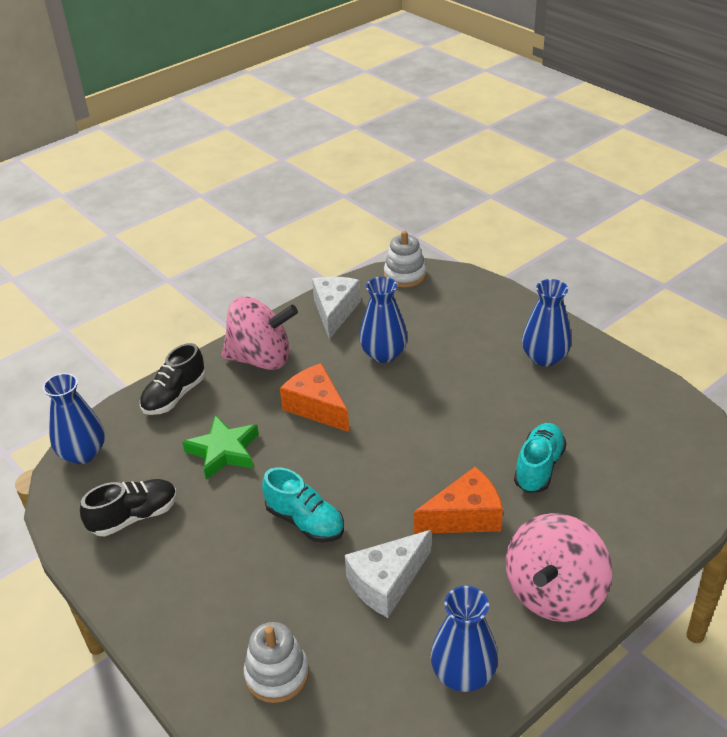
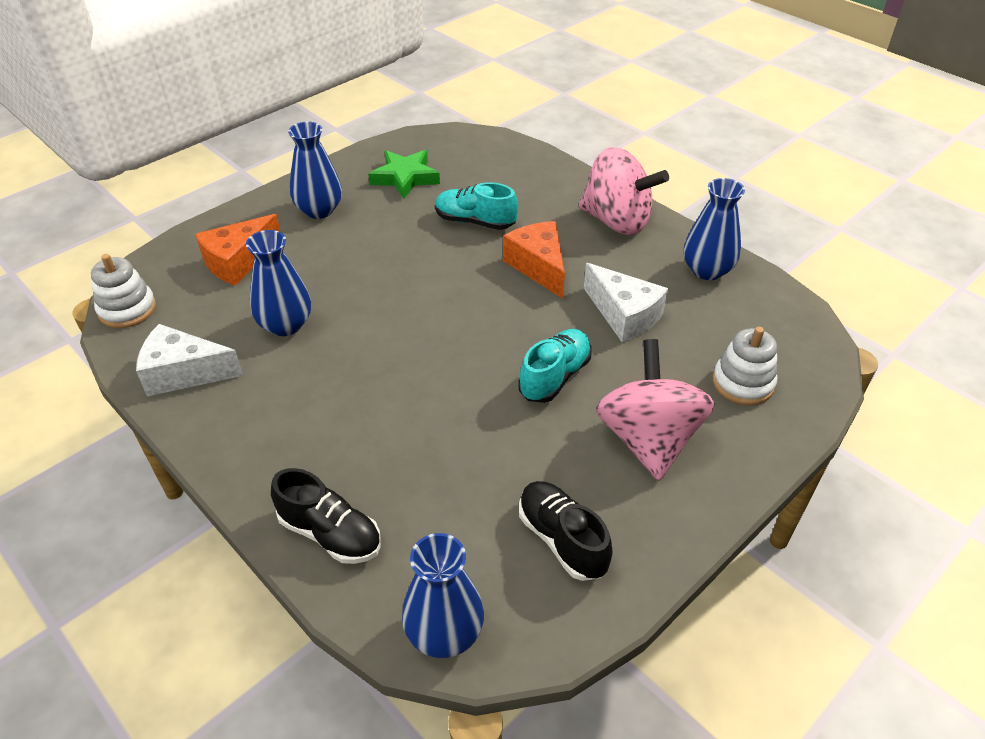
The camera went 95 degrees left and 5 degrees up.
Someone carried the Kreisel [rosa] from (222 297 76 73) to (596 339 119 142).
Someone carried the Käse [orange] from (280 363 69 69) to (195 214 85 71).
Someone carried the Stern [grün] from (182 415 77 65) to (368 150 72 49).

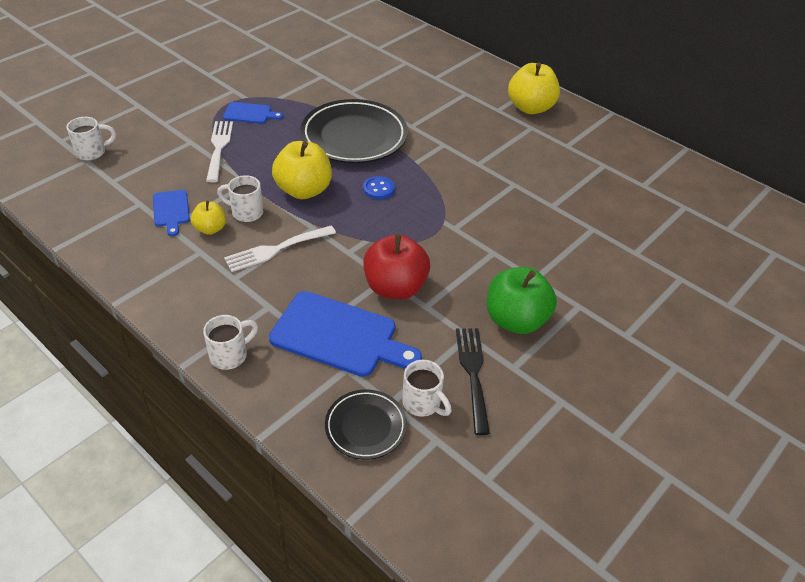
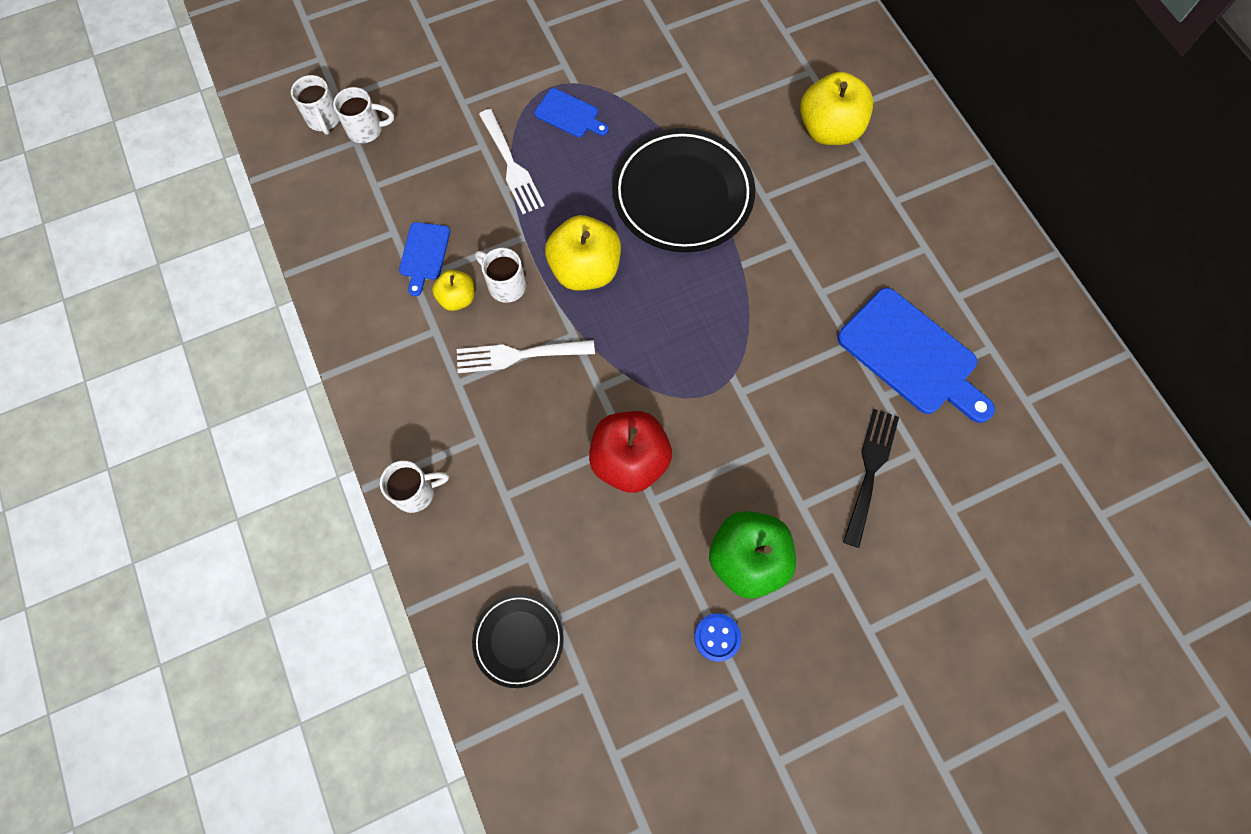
The camera went 25 degrees right and 25 degrees up.
Someone carried the Apfel [gelb] from (508 62 52 52) to (800 72 73 73).
Someone rotated the Gabel [weiß] at (206 121 27 62) by 135 degrees clockwise.
Someone carried the Knopf [blau] from (363 176 32 23) to (694 613 47 49).
Someone carried the Schneidebrett [blau] from (269 291 153 86) to (837 288 158 135).
Someone carried the Gabel [schwarz] from (456 328 34 107) to (843 409 56 139).
Someone carried the Tasse [weiß] from (402 360 50 57) to (291 75 49 60).

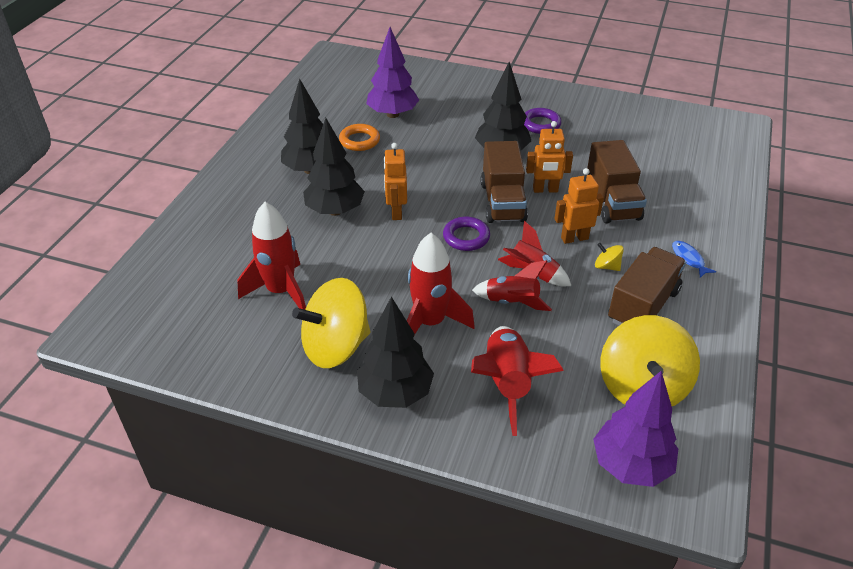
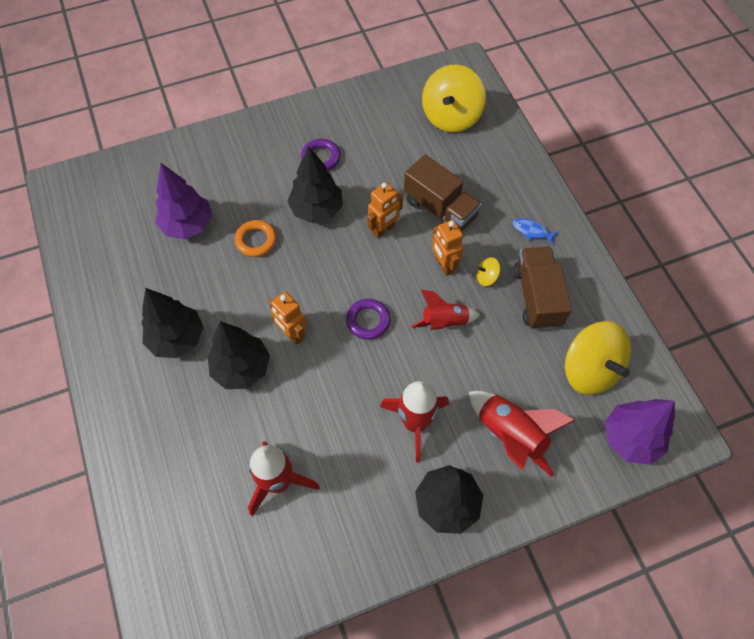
The camera went 40 degrees left and 20 degrees up.
Someone carried the Ring [orange] from (339 124 41 27) to (235 220 42 37).
Someone took away the Lastwagen [braun] at (481 141 47 82).
Someone rotated the Roboter [orange] at (554 168 50 76) by 60 degrees counterclockwise.
Someone took away the Rakete [rot] at (472 260 80 51).
Someone carried the Kreisel [gelb] from (292 278 78 90) to (422 65 64 67).

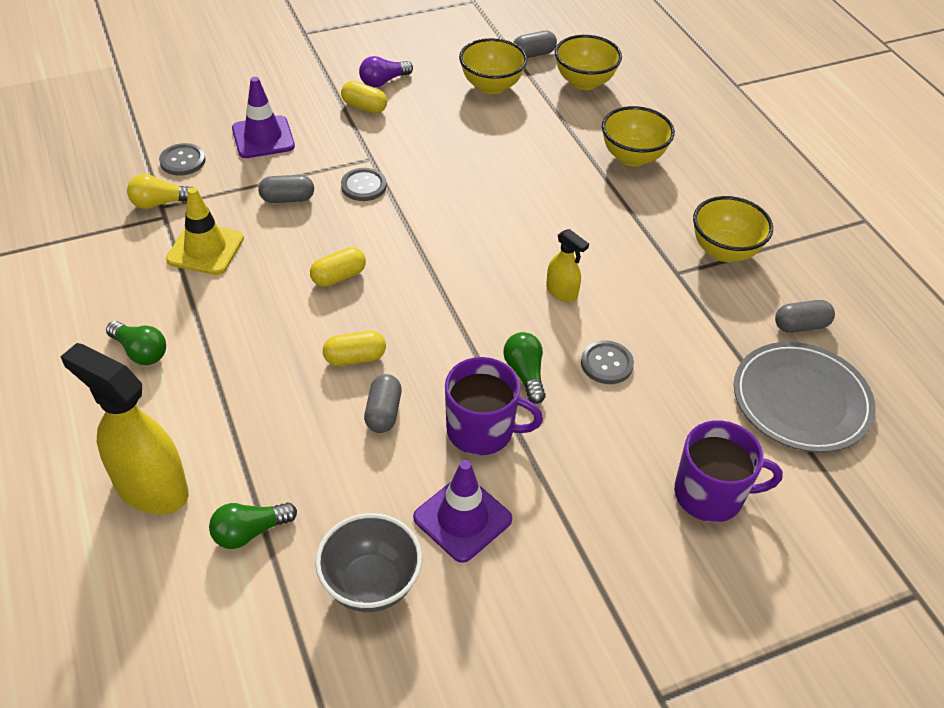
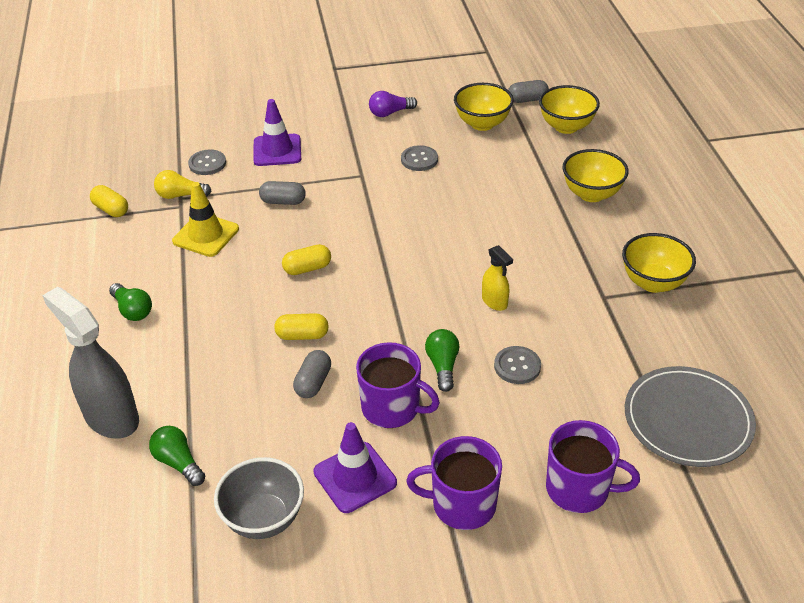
The camera went 15 degrees right and 5 degrees down.
Someone carried the Kapsel [gelb] from (341 81 46 33) to (90 185 38 32).
Someone carried the Knopf [grau] from (341 168 46 33) to (401 145 37 26).
Someone took away the Kapsel [grau] at (775 300 60 33).
Someone repainted the Sprühflasche [gelb] at (60 343 129 171), which became the Sprühflasche [grau] at (42 287 97 152).
Someone rotated the Glühbirne [grün] at (209 502 88 47) by 60 degrees clockwise.
Someone put down the Tasse [lila] at (406 436 96 94).

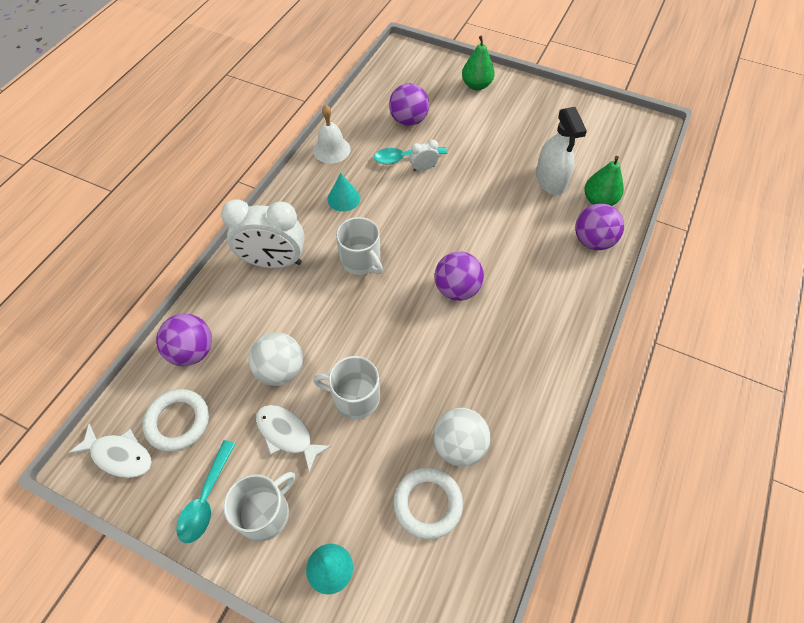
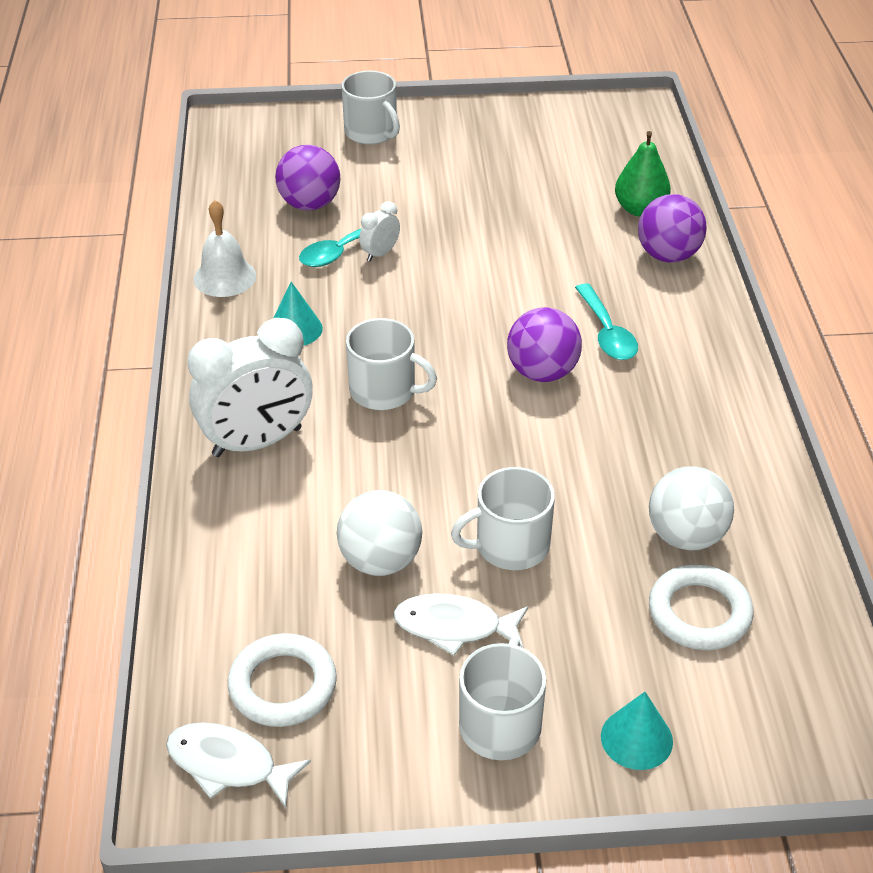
The camera went 30 degrees left and 15 degrees down.
Someone swapped the Birne [grün] at (462 36 33 54) for the Tasse [weiß] at (341 71 59 74).
Someone took away the Sprühflasche [weiß] at (536 107 51 88).
Someone took away the Ball [lila] at (156 314 56 52).
Someone rotated the Fisch [weiß] at (69 424 83 54) by 150 degrees counterclockwise.
Someone carried the Löffel [türkis] from (176 440 59 103) to (575 283 63 77).

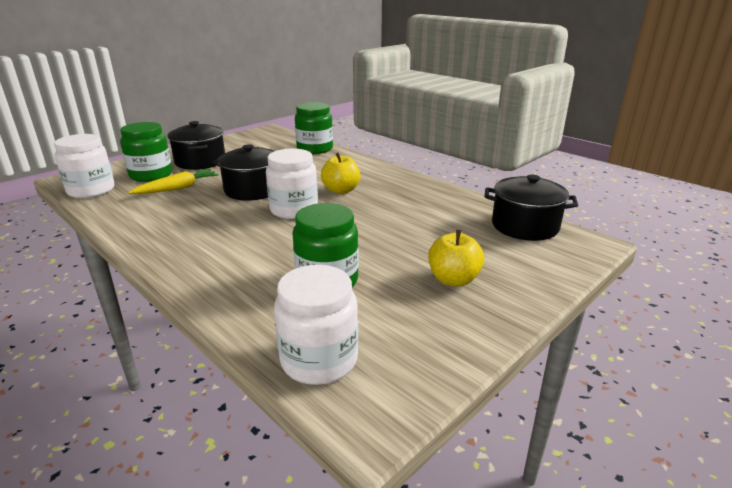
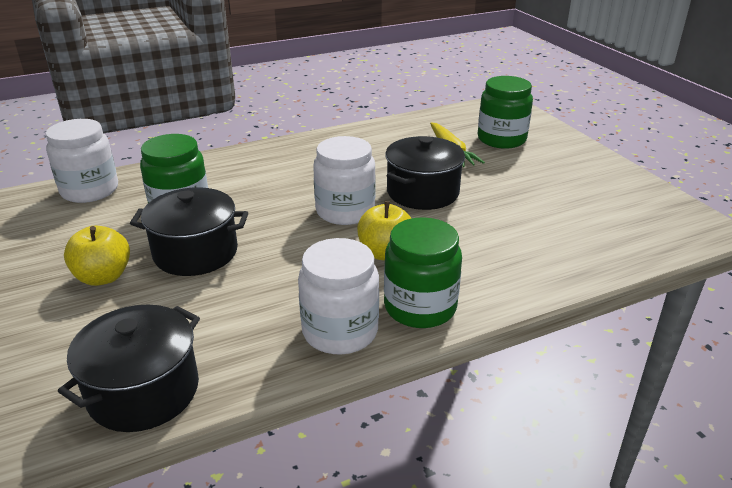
The camera went 110 degrees right and 5 degrees up.
Someone carried the Einmachglas [grün] from (295 102 38 52) to (384 217 78 111).
Someone carried the Kochtopf [schwarz] from (167 121 58 49) to (130 187 118 89).
Someone carried the Einmachglas [weiß] from (54 134 61 64) to (298 238 81 116).

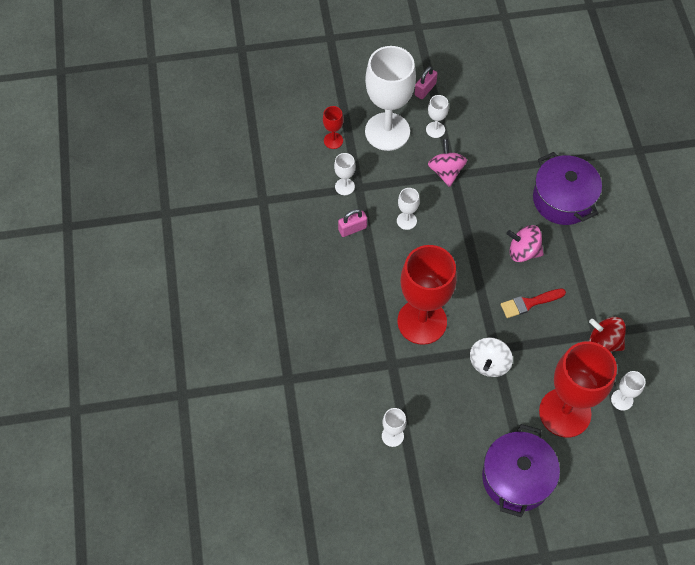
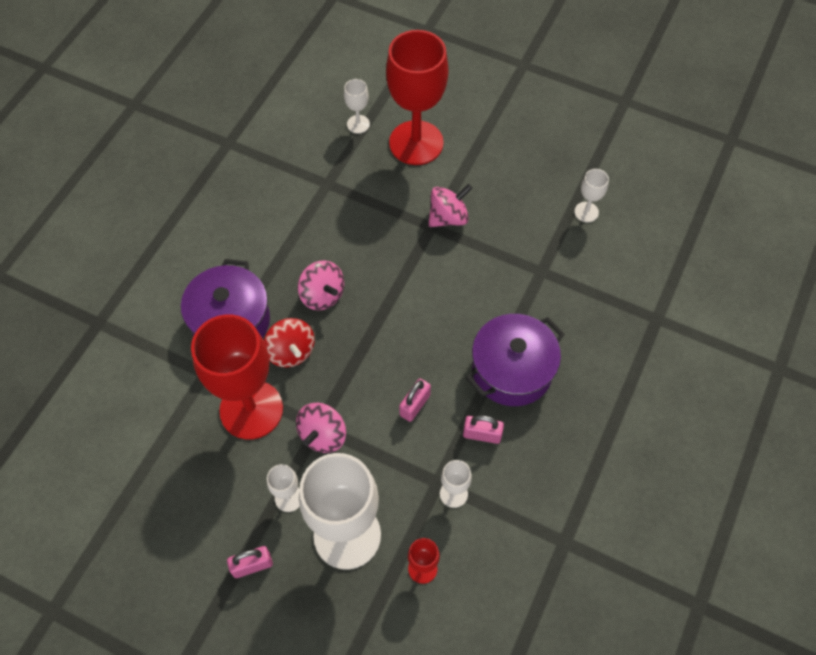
The camera went 145 degrees left and 0 degrees up.
Someone swapped the Kelch [weiß] at (397 188 23 42) for the Vorhängeschloss [rosa] at (399 378 32 44).
Someone carried the Kelch [rot] from (397 245 60 100) to (191 314 92 125).
Someone took away the Pinsel [rot] at (501 288 65 30).
Someone carried the Kreisel [rot] from (589 317 37 35) to (264 318 51 50).
Someone repainted the Kreisel [weiß] at (470 337 43 40), which became the Kreisel [rosa] at (428 184 44 43).
Someone carried the Kochtopf [lila] from (482 424 78 93) to (466 314 99 92).

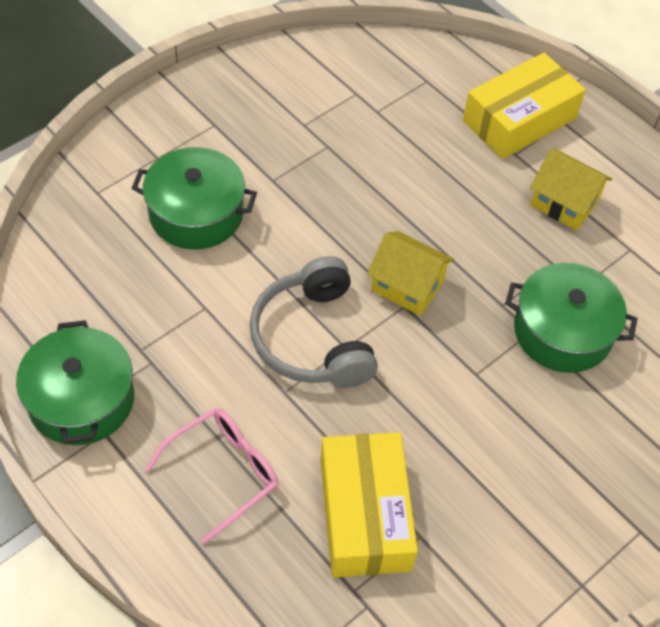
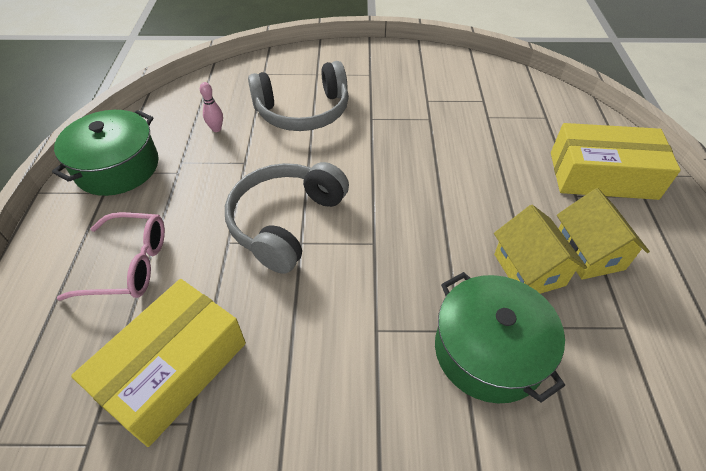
The camera went 45 degrees right and 5 degrees down.
Someone swapped the Kochtopf [grün] at (132 147 125 103) for the Kopfhörer [grau] at (248 61 101 70).
Someone carried the Haus [gelb] from (367 231 87 85) to (494 205 93 89).
Someone put down the Bowlingkegel [rosa] at (200 82 23 50).

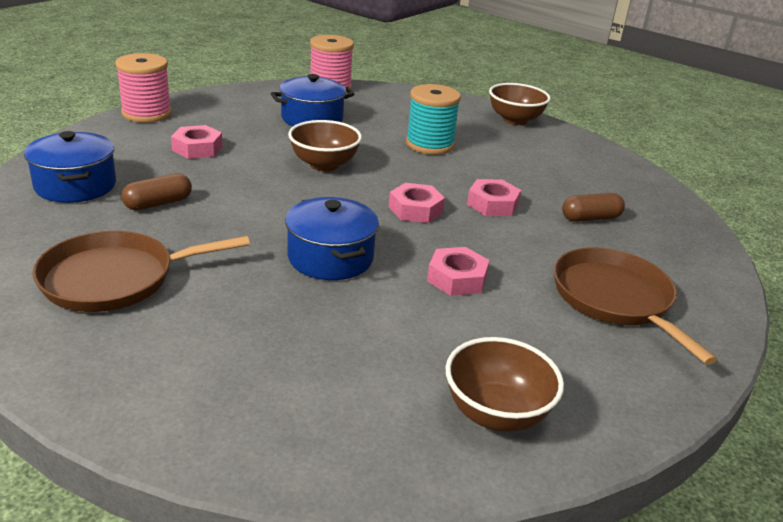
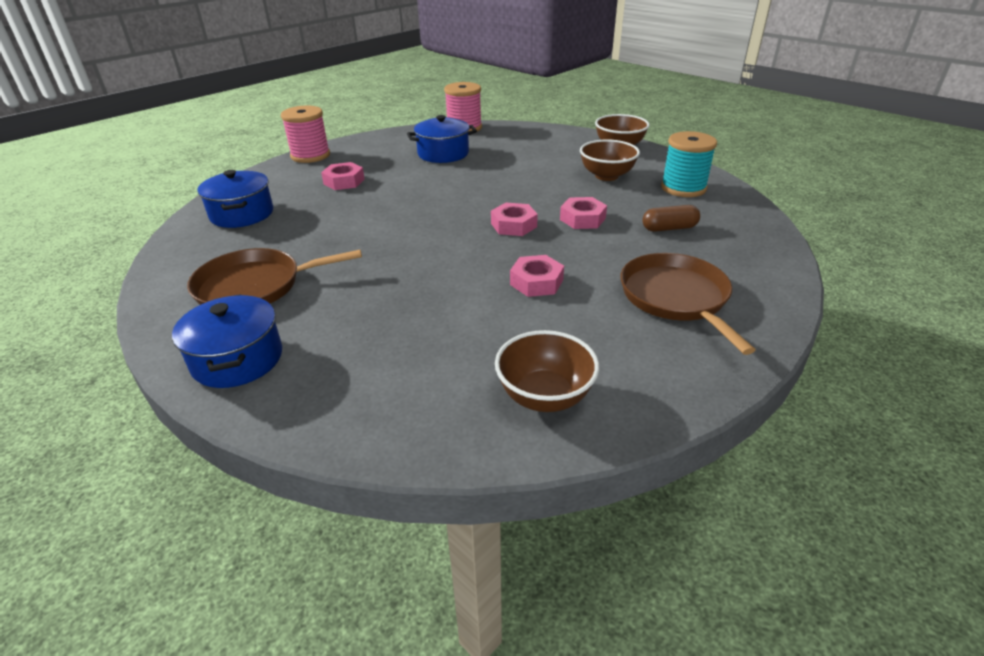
The camera went 10 degrees right and 5 degrees up.
Someone carried the Garnrolle [türkis] from (406 84 55 71) to (661 131 56 66).
Someone carried the Schüssel [braun] from (288 120 74 51) to (580 139 60 42).
Someone took away the Kapsel [braun] at (121 173 71 37).
Someone carried the Kochtopf [blau] from (285 197 94 83) to (172 294 110 94).

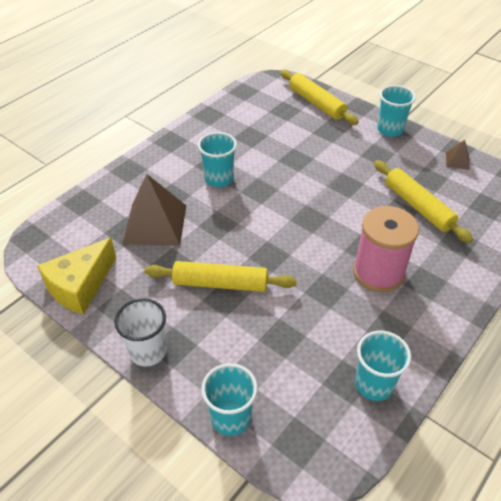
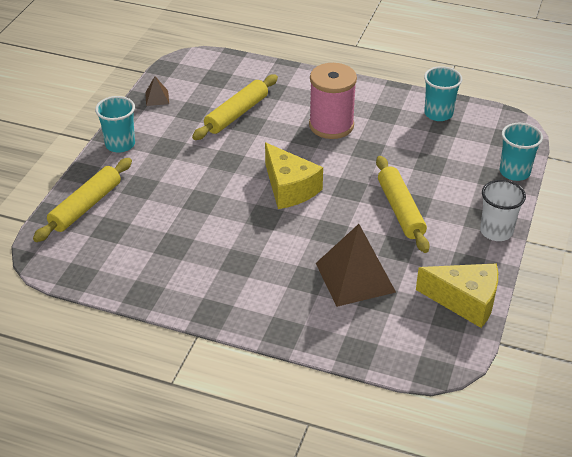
The camera went 110 degrees left and 5 degrees down.
Someone took away the Becher [türkis] at (198 132 39 55).
Someone put down the Käse [gelb] at (265 143 58 66).

